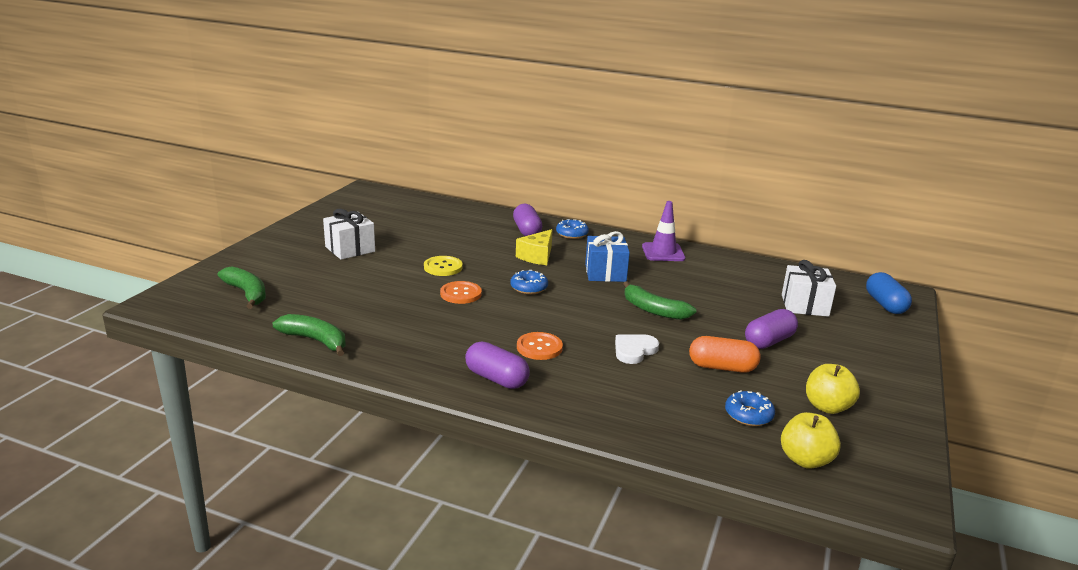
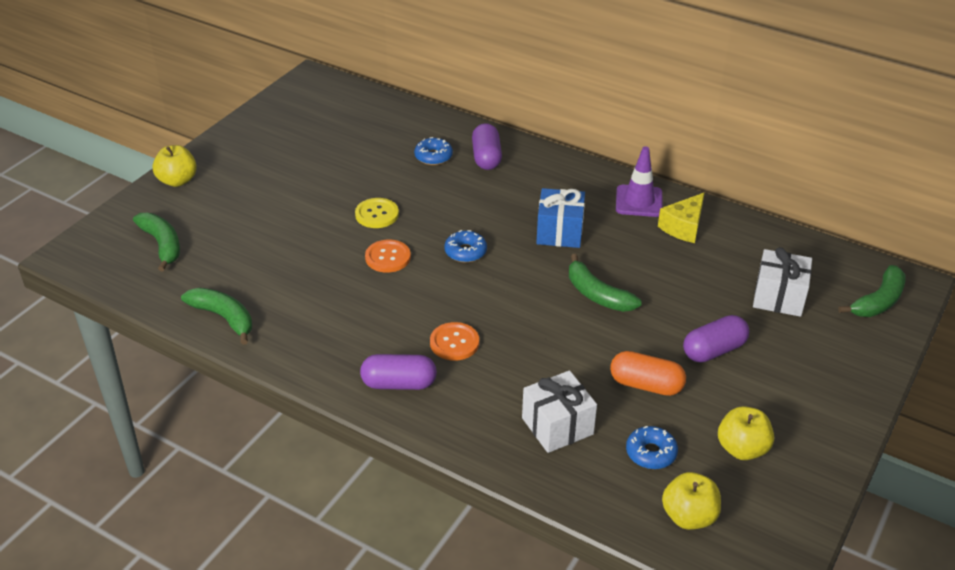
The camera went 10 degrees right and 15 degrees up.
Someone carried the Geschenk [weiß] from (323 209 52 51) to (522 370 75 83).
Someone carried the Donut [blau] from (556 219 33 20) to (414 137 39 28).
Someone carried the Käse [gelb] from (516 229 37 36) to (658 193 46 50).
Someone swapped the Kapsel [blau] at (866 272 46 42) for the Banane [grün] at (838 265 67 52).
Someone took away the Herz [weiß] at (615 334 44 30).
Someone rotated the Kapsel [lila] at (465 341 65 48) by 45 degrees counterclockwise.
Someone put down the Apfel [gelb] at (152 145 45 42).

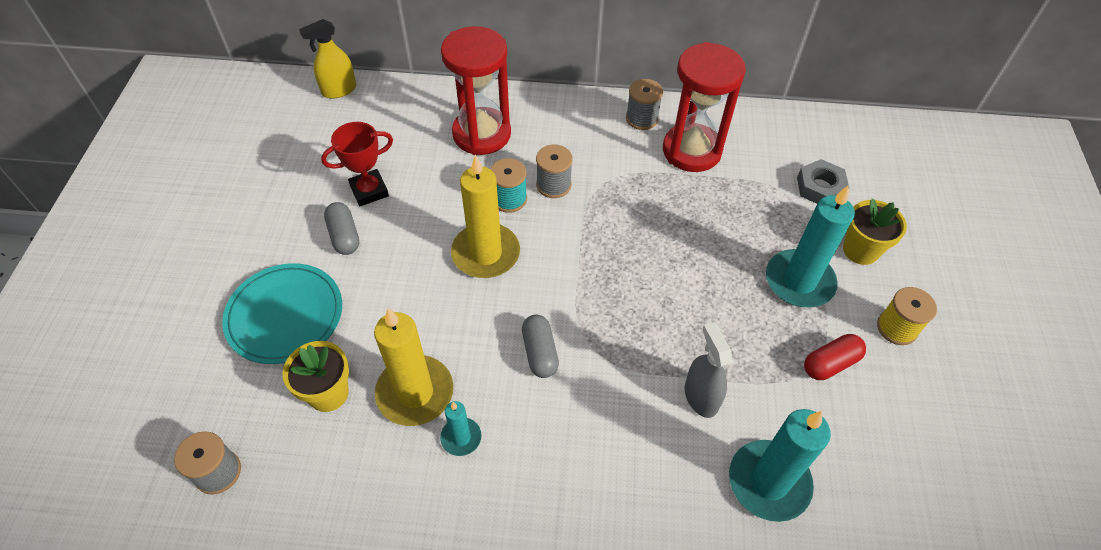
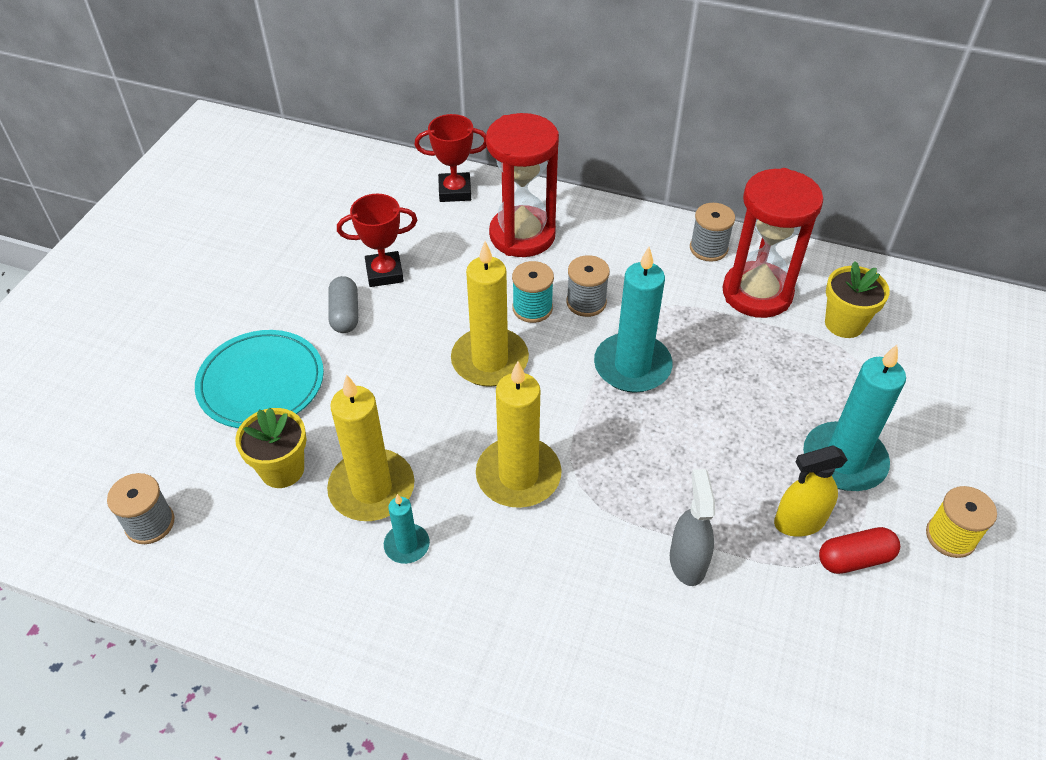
The camera went 15 degrees right and 5 degrees down.
Someone carried the Sprühflasche [gelb] from (299 19 57 80) to (774 446 74 91).
Someone took away the Sechskantmutter [grau] at (797 159 51 45).
Someone carried the Blumentopf [gelb] from (843 199 64 66) to (825 261 65 77).
Someone swapped the Kapsel [grau] at (522 315 37 63) for the Kerze [gelb] at (476 361 86 147).
Someone carried the Kerze [türkis] from (729 409 102 113) to (594 247 79 146).
Someone put down the Pokal [rot] at (415 114 72 88).

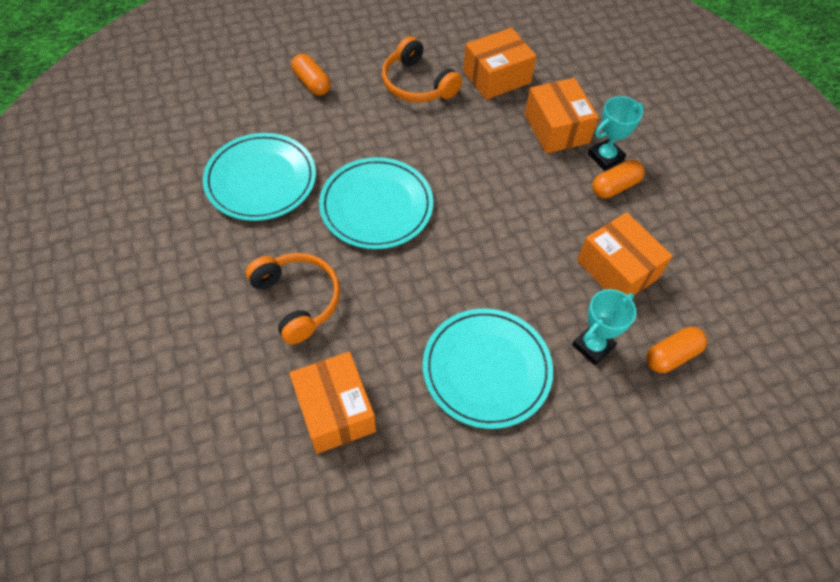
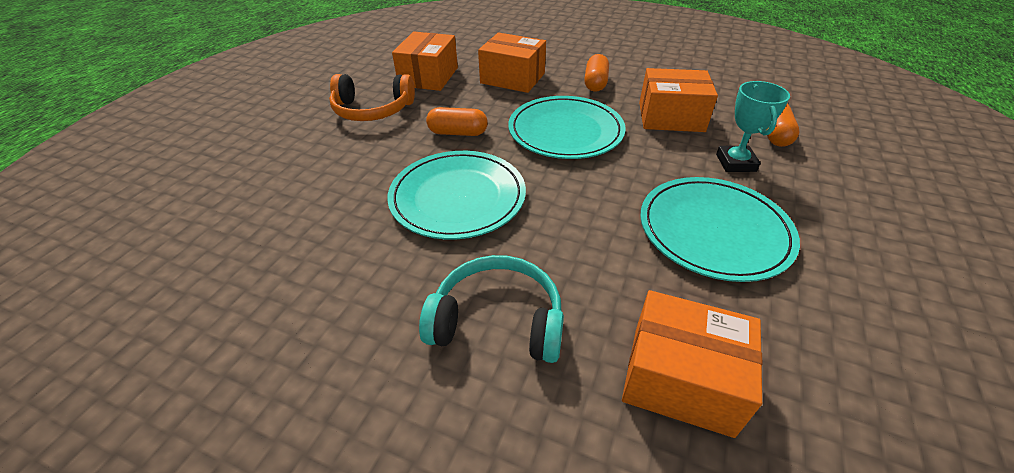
The camera went 45 degrees left and 15 degrees down.
Someone carried the Kapsel [orange] from (291 53 40 43) to (426 107 62 29).
Someone took away the Pokal [türkis] at (588 96 56 75).
Someone carried the Teller [türkis] from (203 133 113 88) to (508 96 118 63).
Someone repainted the Kopfhörer [orange] at (246 253 94 92), which became the Kopfhörer [türkis] at (419 255 145 108).

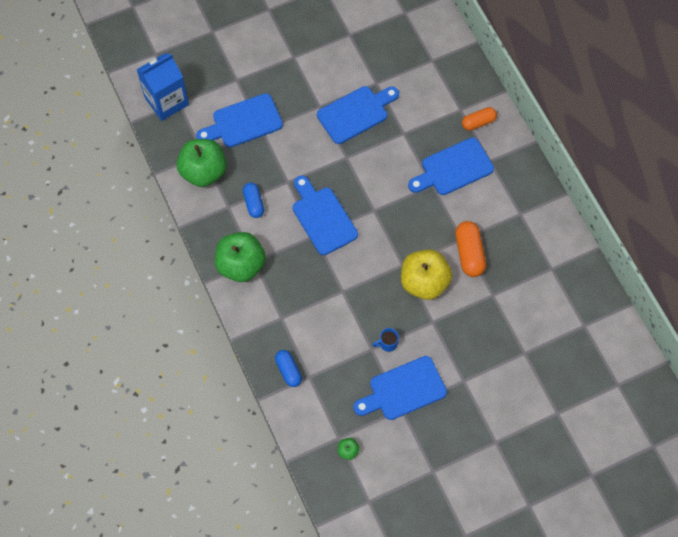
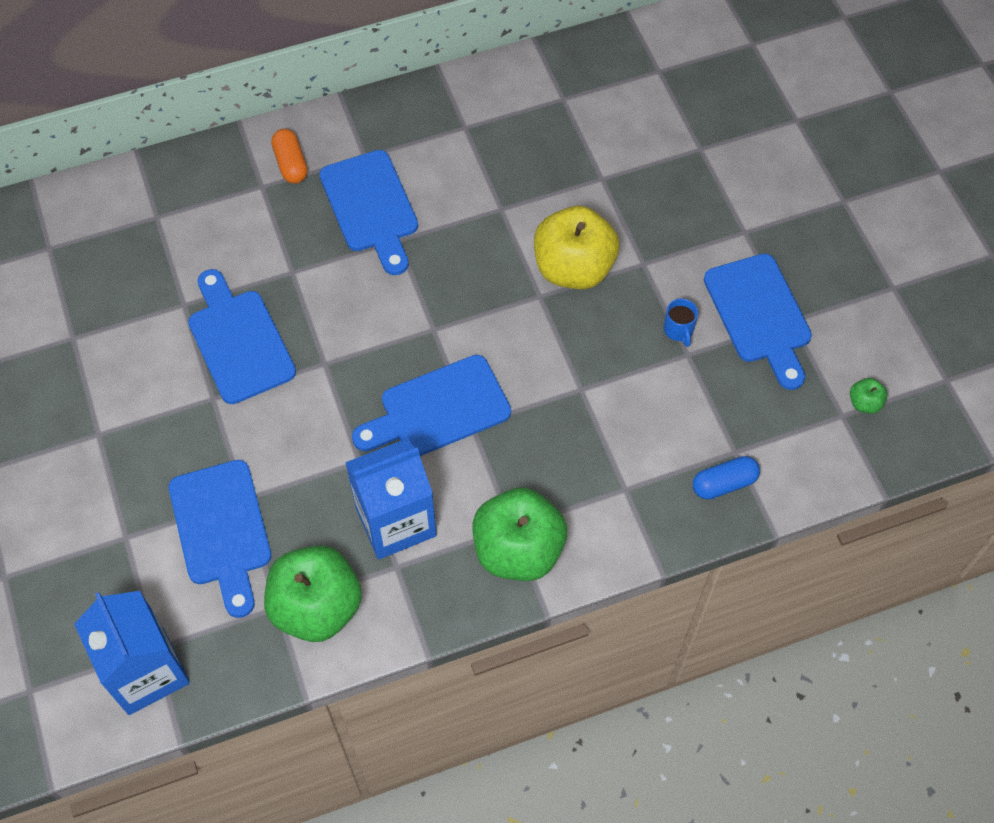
The camera went 85 degrees left and 5 degrees down.
Someone swapped the Kapsel [blau] at (243 183 21 35) for the Getränkekarton [blau] at (345 438 92 122).
Someone took away the Kapsel [orange] at (455 221 31 56).

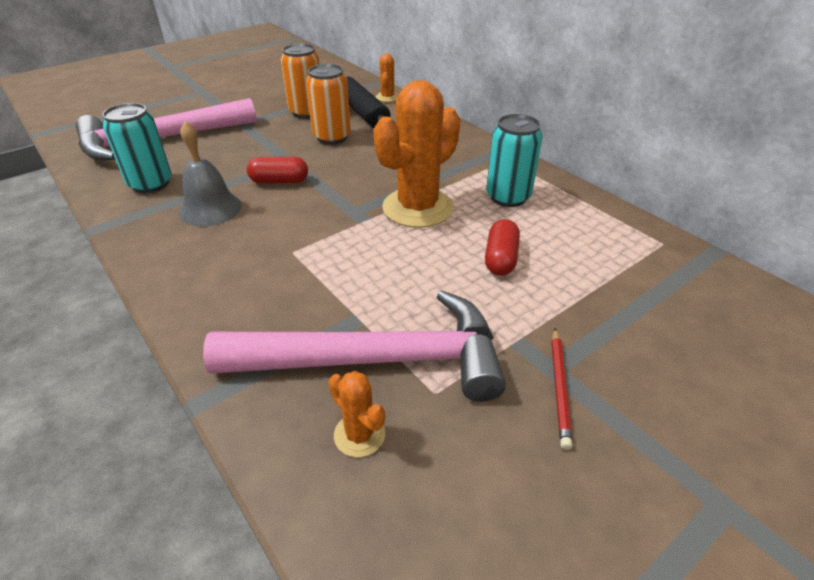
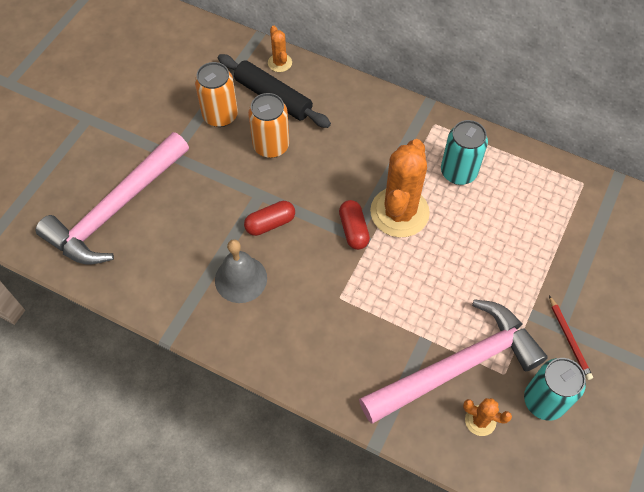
The camera went 25 degrees left and 20 degrees up.
Someone carried the Dose [türkis] from (102 103 70 90) to (524 358 62 62).
Someone carried the Kapsel [rot] from (485 219 35 56) to (339 200 31 50).

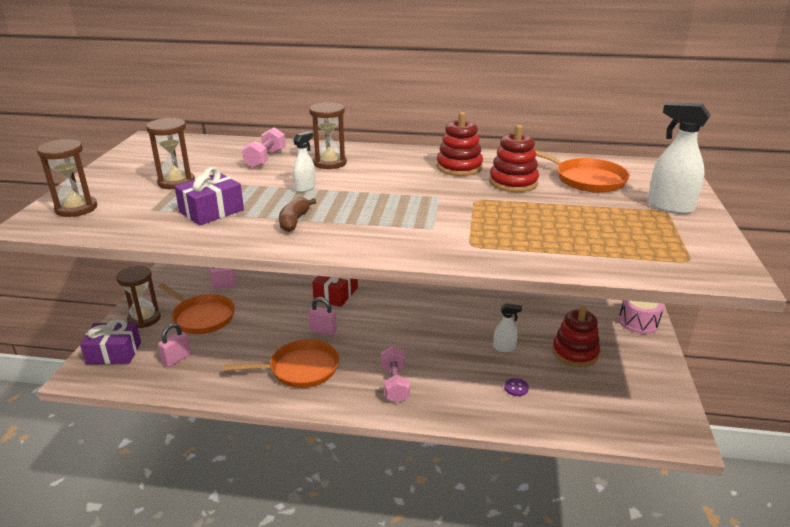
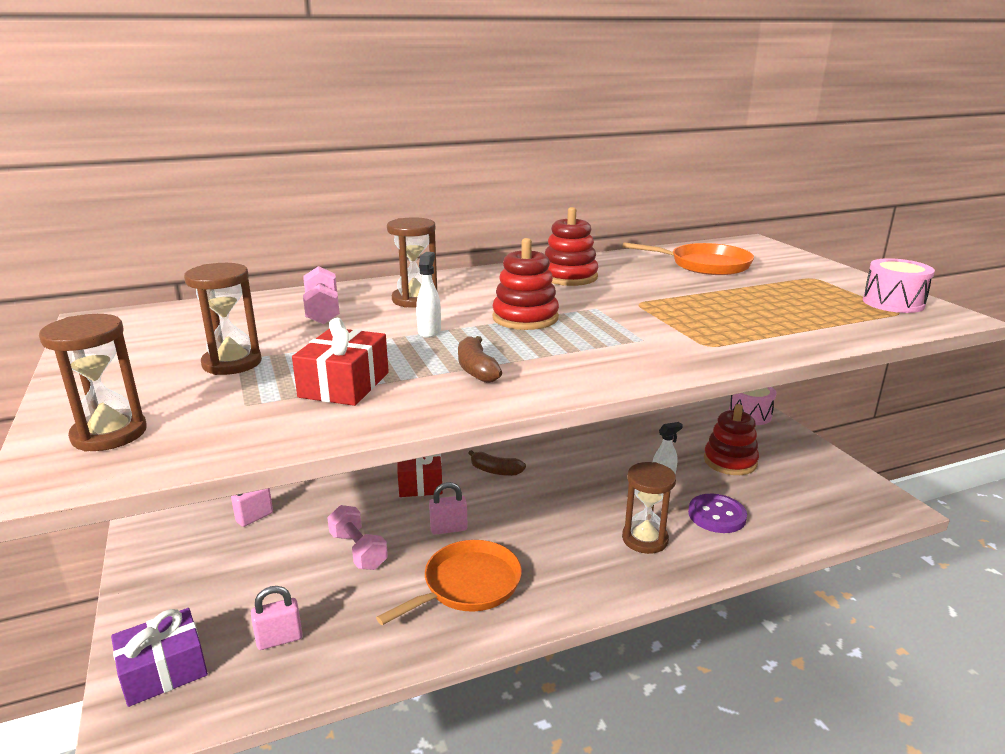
The camera went 30 degrees left and 5 degrees down.
Someone took away the Sprühflasche [weiß] at (647 102 64 112).
Someone carried the Stapelspielzeug [rot] from (489 125 50 67) to (492 238 67 92).
Someone repainted the Geschenk [lila] at (174 167 70 58), which became the Geschenk [rot] at (292 318 97 88).
Someone carried the Sanduhr [braun] from (116 266 45 62) to (622 462 54 92).
Someone took away the Pfanne [orange] at (158 283 77 51).
Someone rotated the Vorhängeschloss [rosa] at (158 323 33 44) by 60 degrees clockwise.
Someone carried the Hantel [rosa] from (381 346 29 57) to (327 505 61 65).
Someone scaled the Knopf [lila] at (504 378 25 18) by 1.96.
Someone put down the Trommel [rosa] at (863 258 72 55).
Someone put down the Banane [braun] at (468 450 58 26).

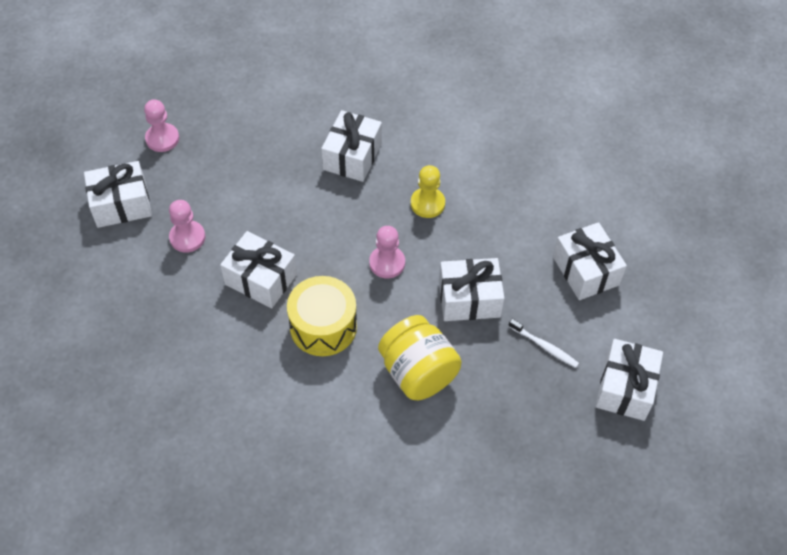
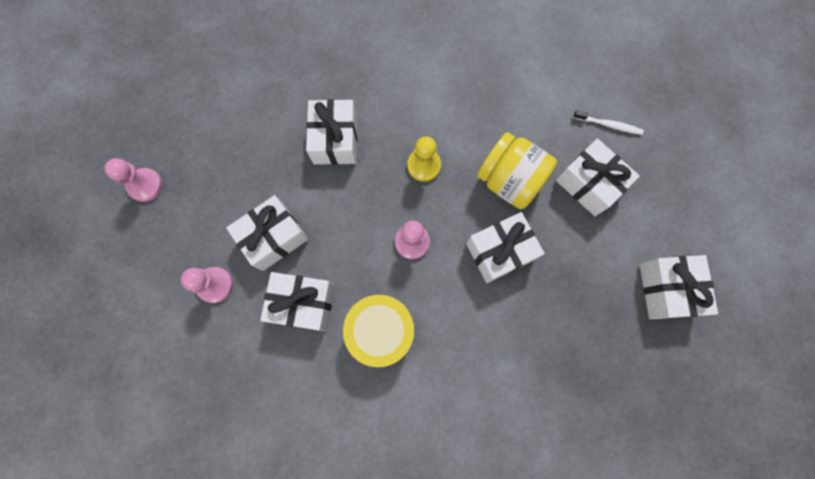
The camera went 20 degrees left and 20 degrees up.
Someone carried the Geschenk [weiß] from (84 161 68 67) to (226 195 82 76).
Someone carried the Einmachglas [gelb] from (378 315 84 85) to (477 132 80 77).
Someone carried the Zahnbürste [weiß] from (508 319 71 49) to (573 110 71 25).

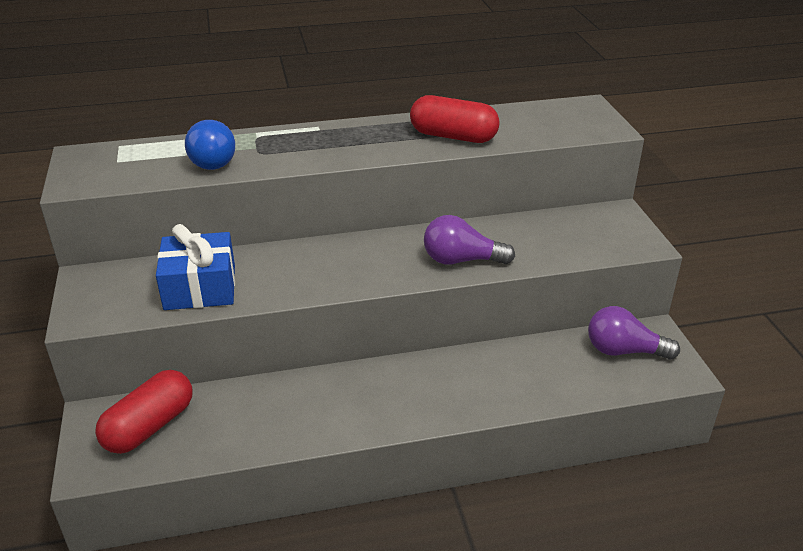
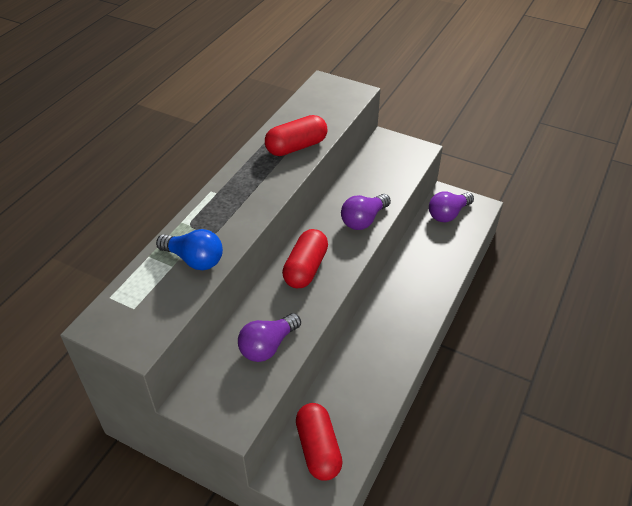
The camera went 50 degrees left and 10 degrees up.
Someone swapped the Geschenk [blau] at (156 224 79 86) for the Glühbirne [lila] at (238 313 63 49).
Someone put down the Kapsel [rot] at (282 229 46 59).

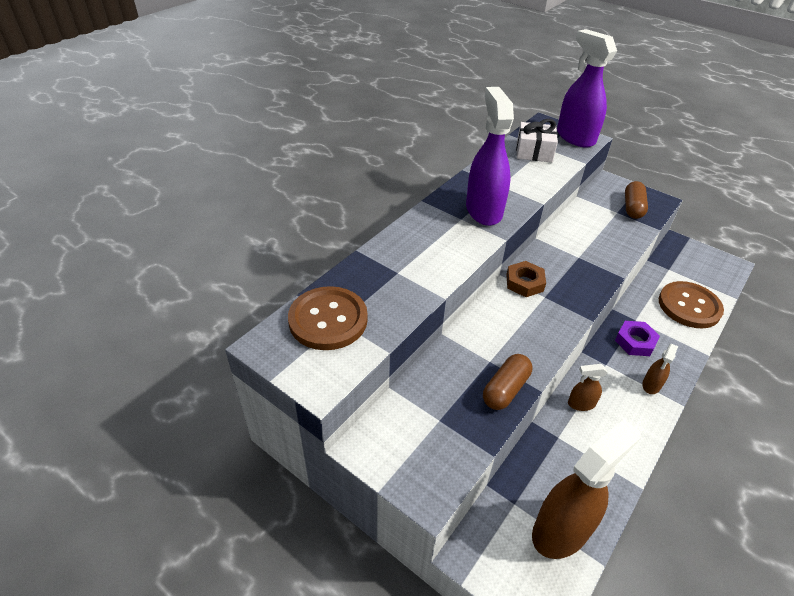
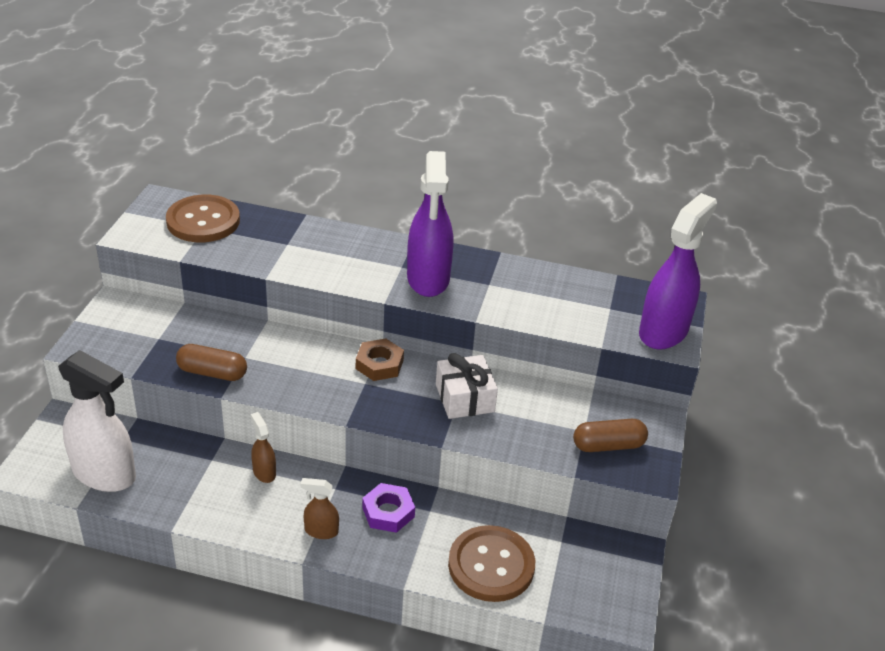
The camera went 65 degrees right and 5 degrees down.
Someone rotated the Sprühflasche [lila] at (466 87 48 139) by 120 degrees clockwise.
Someone carried the Geschenk [weiß] from (516 119 42 43) to (436 353 62 66).
Someone repainted the Sprühflasche [braun] at (532 419 109 140), which became the Sprühflasche [weiß] at (58 350 78 142).

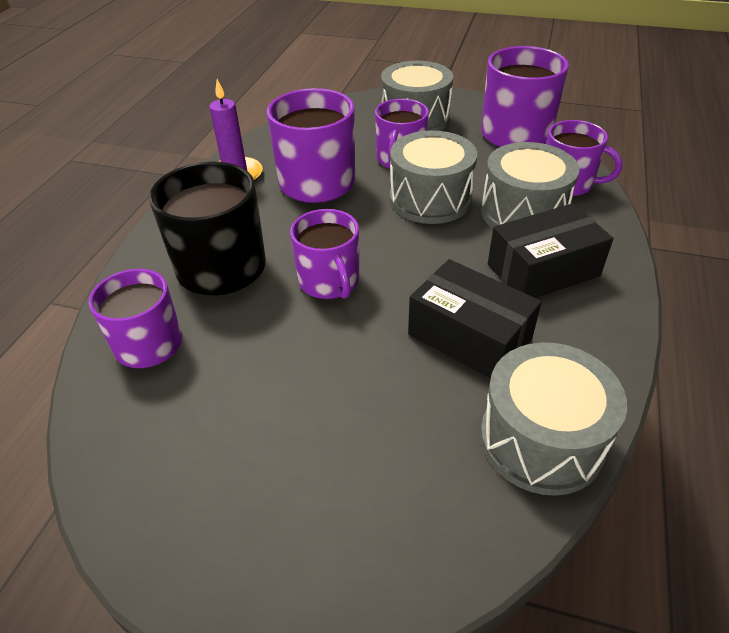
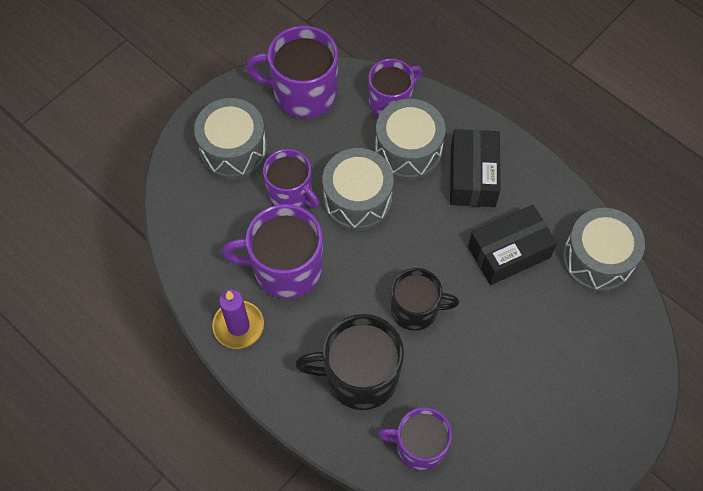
The camera went 65 degrees left and 20 degrees up.
Someone repainted the Tasse [lila] at (290 209 69 90), which became the Tasse [schwarz] at (391 268 68 63).

